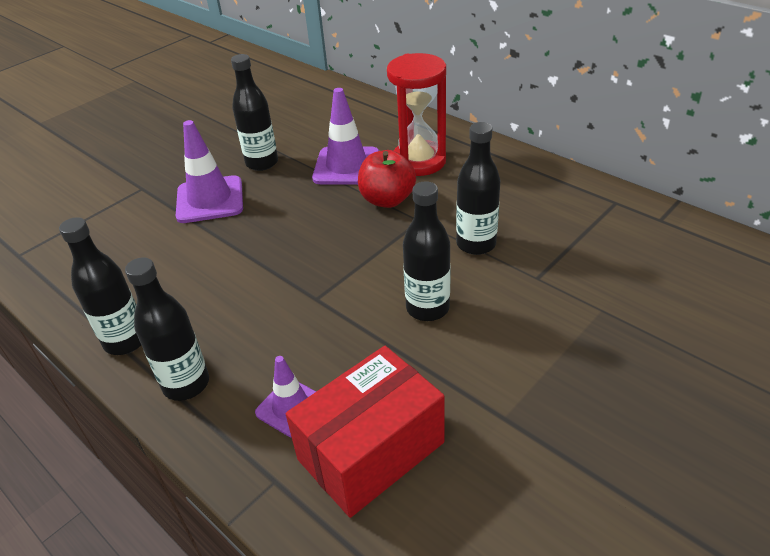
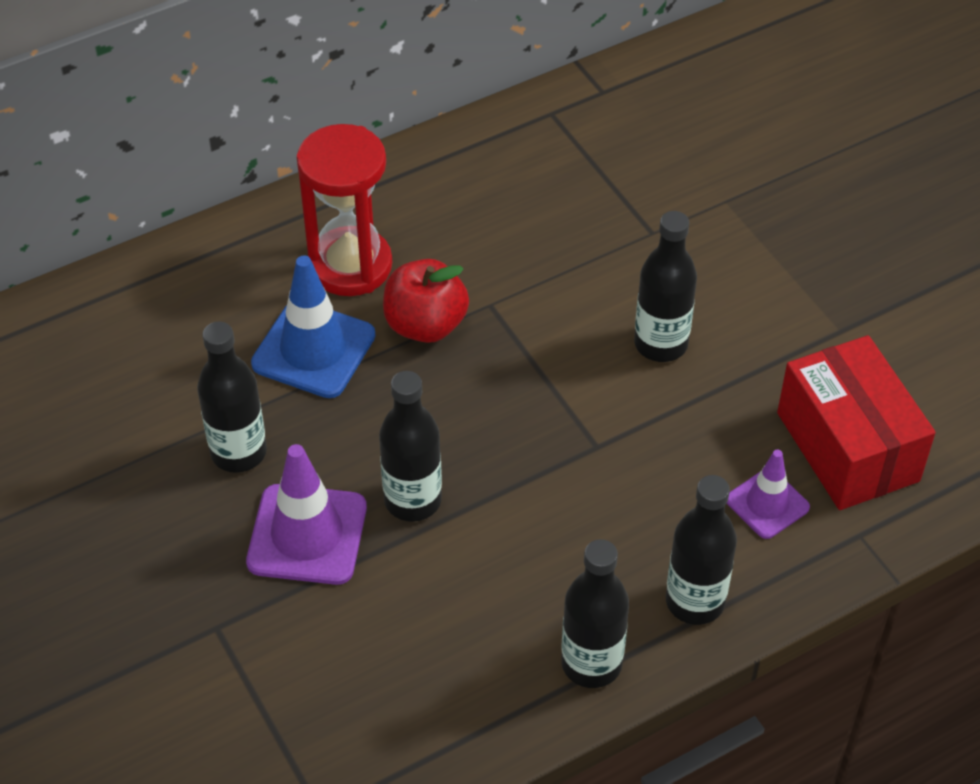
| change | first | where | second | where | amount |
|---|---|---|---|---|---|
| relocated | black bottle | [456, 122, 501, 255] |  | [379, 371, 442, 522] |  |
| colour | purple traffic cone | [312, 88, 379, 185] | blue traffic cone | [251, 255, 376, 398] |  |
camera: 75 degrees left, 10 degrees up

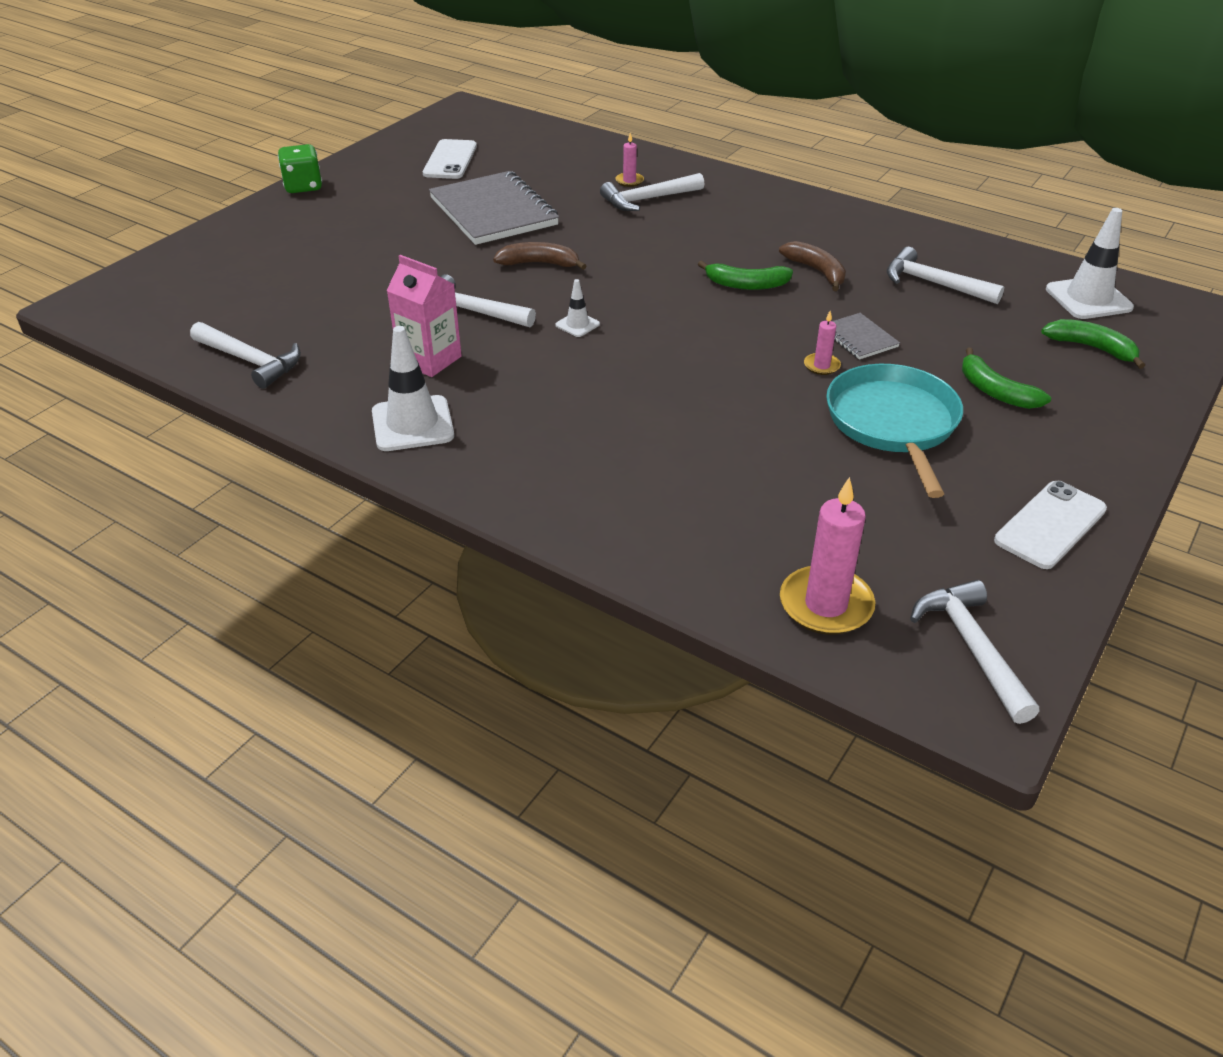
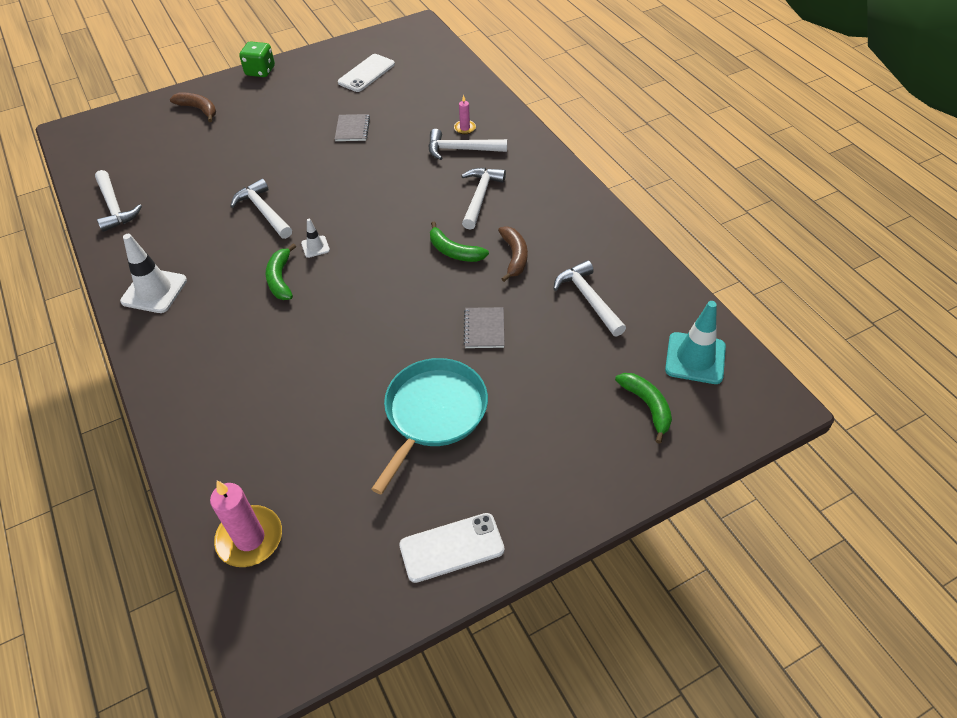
| change | first | where | second | where | amount |
|---|---|---|---|---|---|
| missing | pink carton | [386, 255, 462, 377] |  |  |  |
| missing | pink candle | [804, 311, 841, 375] |  |  |  |
| relocated | brown banana | [493, 242, 586, 270] |  | [170, 93, 216, 122] |  |
| relocated | white hammer | [910, 580, 1040, 724] |  | [461, 167, 506, 230] |  |
| relocated | green banana | [962, 348, 1051, 409] |  | [266, 243, 296, 300] |  |
| colour | white traffic cone | [1046, 208, 1134, 319] | turquoise traffic cone | [665, 301, 726, 384] |  |
| size | grey notebook | [429, 171, 559, 245] |  | [335, 114, 370, 141] | x0.47 |
camera: 30 degrees right, 10 degrees up

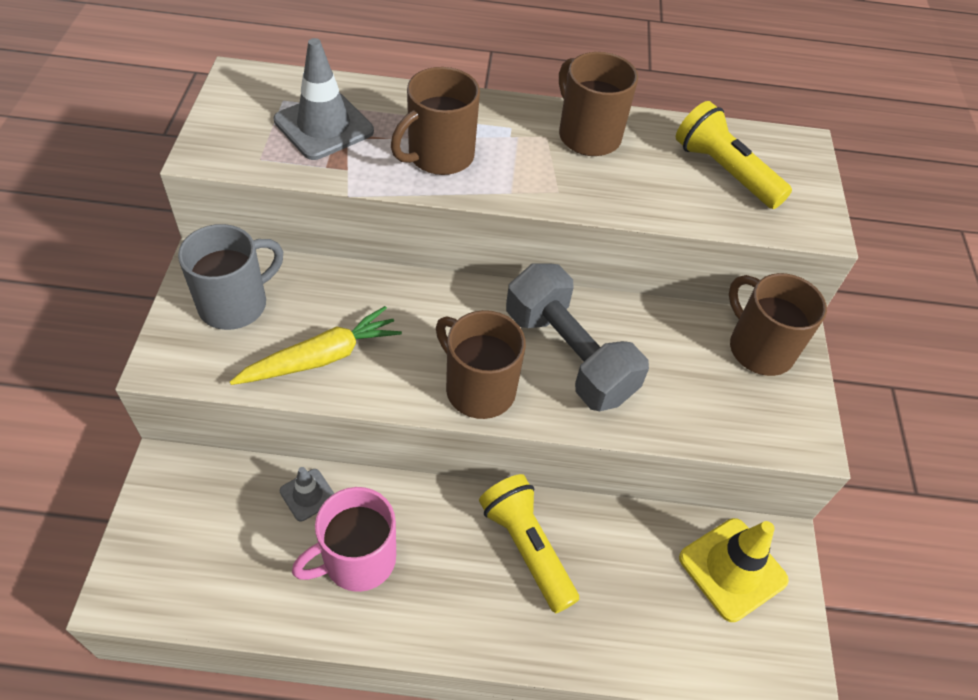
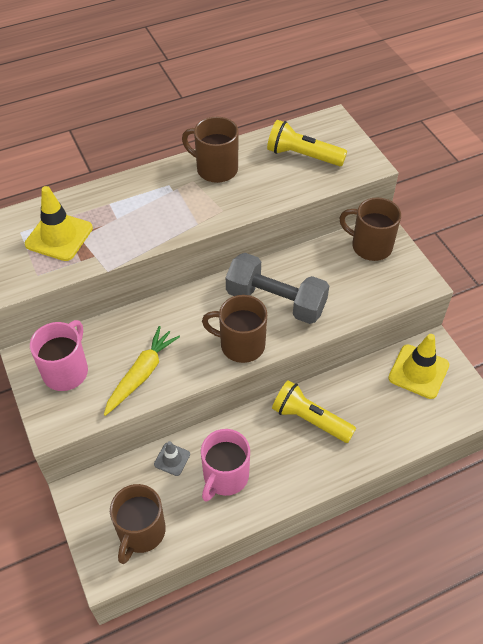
| change | first | where | second | where | amount |
|---|---|---|---|---|---|
| relocated | brown mug | [391, 67, 480, 175] |  | [110, 484, 166, 564] |  |
| colour | grey mug | [178, 224, 283, 330] | pink mug | [30, 320, 88, 391] |  |
| colour | grey traffic cone | [274, 38, 374, 160] | yellow traffic cone | [25, 186, 93, 261] |  |
camera: 25 degrees left, 0 degrees up

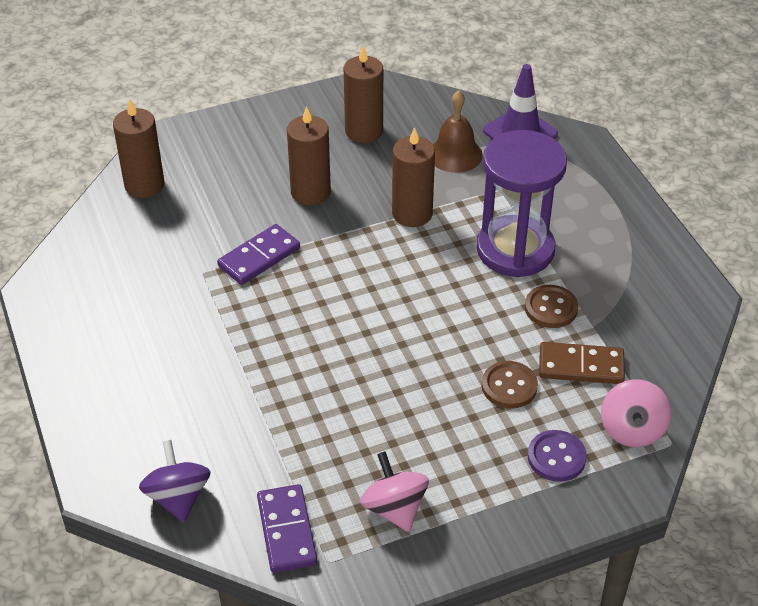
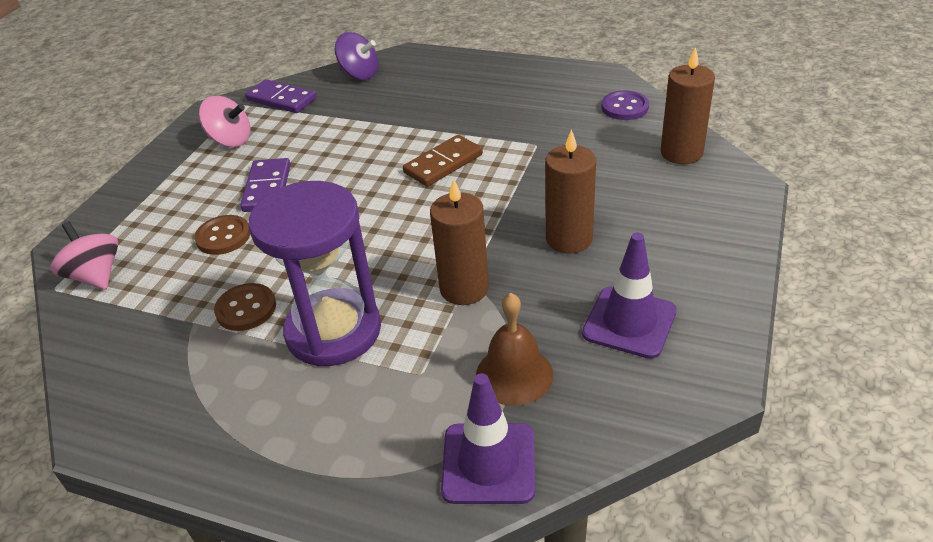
| change | first | where | second | where | amount |
|---|---|---|---|---|---|
| relocated | purple domino | [217, 224, 300, 285] |  | [240, 158, 291, 212] |  |
| relocated | purple button | [528, 430, 587, 482] |  | [601, 90, 649, 120] |  |
| relocated | brown domino | [539, 342, 625, 384] |  | [403, 135, 483, 187] |  |
| exchanged | brown candle | [344, 46, 383, 143] | purple traffic cone | [582, 233, 677, 359] |  |
camera: 135 degrees right, 5 degrees down

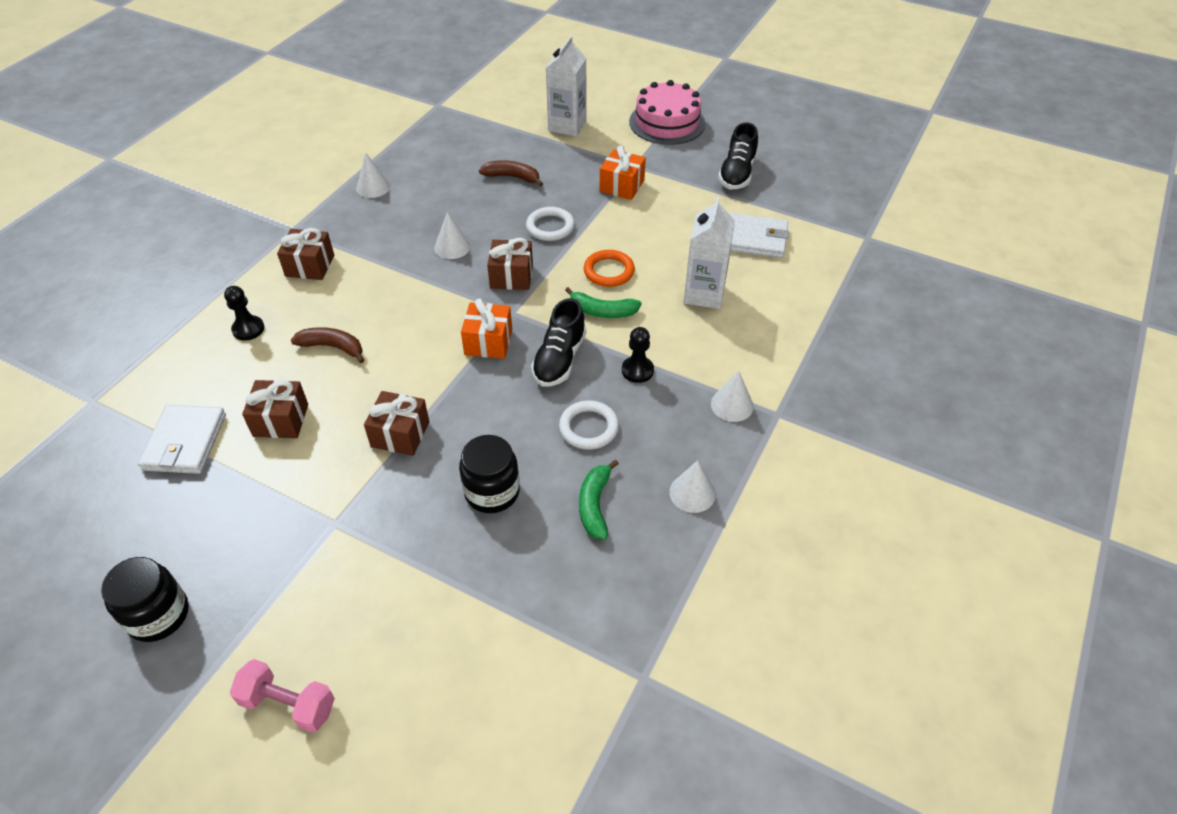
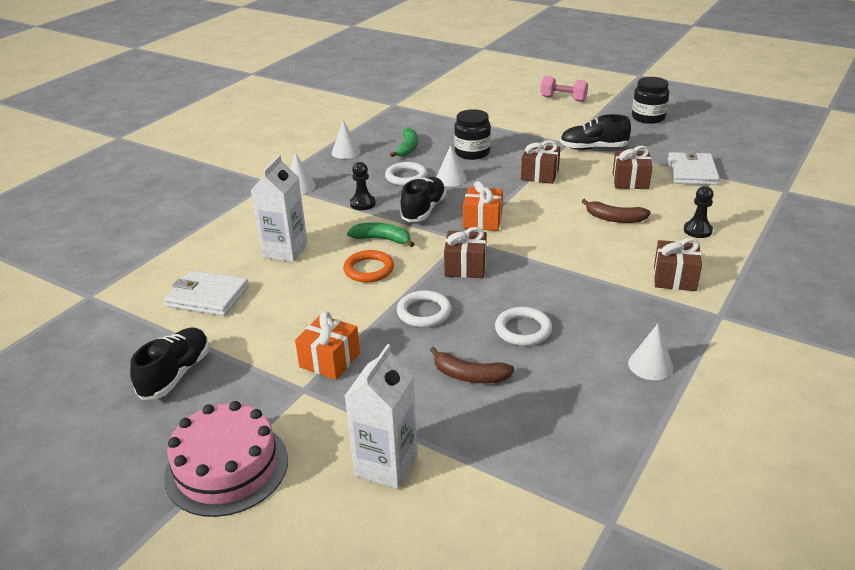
| change | first | where | second | where | amount |
|---|---|---|---|---|---|
| appeared |  |  | white ring | [495, 307, 552, 346] |  |
| appeared |  |  | black shoe | [560, 114, 631, 150] |  |
| relocated | white cone | [434, 212, 471, 259] |  | [437, 145, 467, 187] |  |
camera: 175 degrees left, 15 degrees down

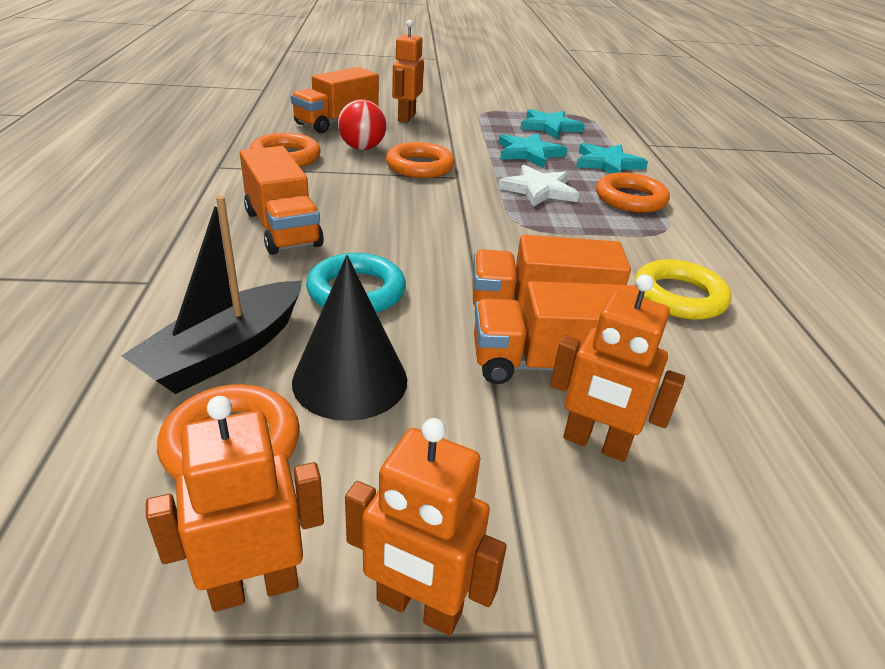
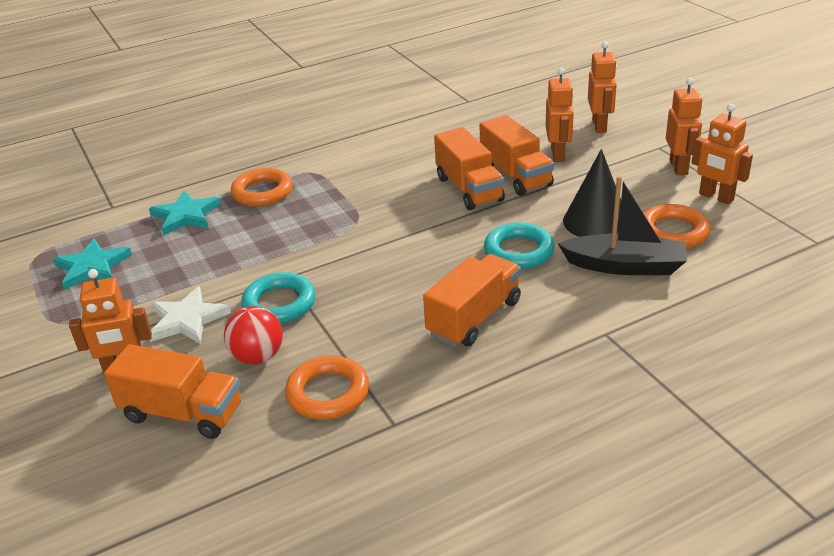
| change | first | where | second | where | amount |
|---|---|---|---|---|---|
| missing | turquoise star | [498, 133, 567, 168] |  |  |  |
| missing | yellow ring | [635, 259, 732, 320] |  |  |  |
| appeared |  |  | orange robot | [588, 42, 617, 133] |  |
| relocated | white star | [498, 165, 579, 207] |  | [150, 286, 231, 344] |  |
| colour | orange ring | [386, 142, 455, 178] | turquoise ring | [241, 272, 315, 324] |  |
camera: 110 degrees left, 0 degrees up

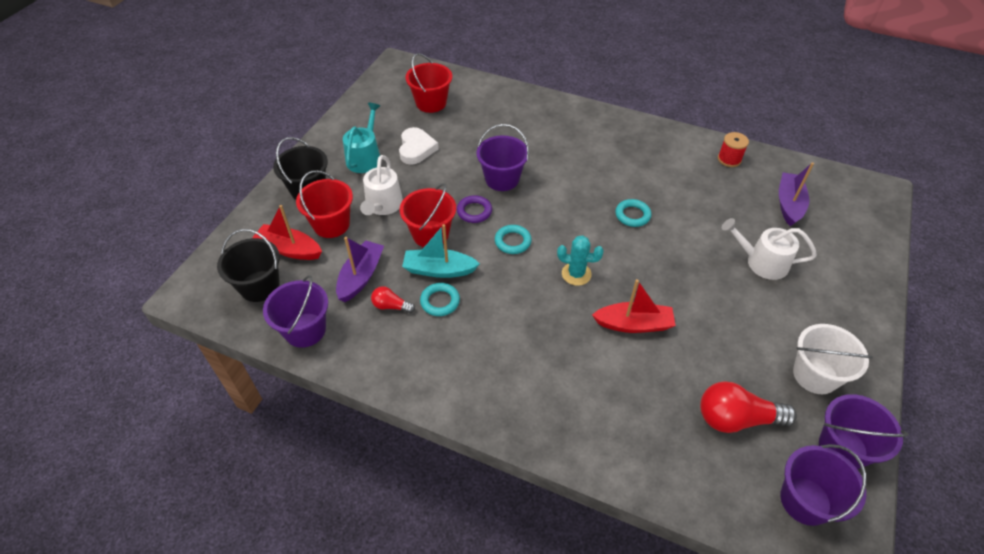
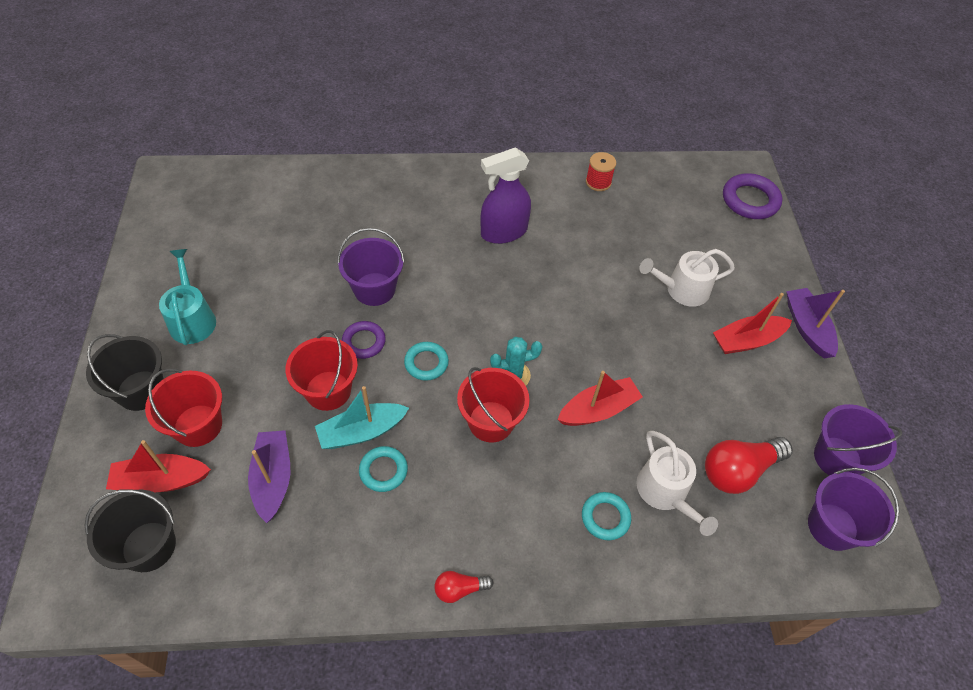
| change | first | where | second | where | amount |
|---|---|---|---|---|---|
| missing | purple bucket | [263, 275, 328, 348] |  |  |  |
| missing | white heart | [399, 127, 439, 165] |  |  |  |
| missing | white bucket | [793, 324, 873, 394] |  |  |  |
| appeared |  |  | purple spray bottle | [480, 147, 531, 244] |  |
| appeared |  |  | red boat | [713, 293, 792, 354] |  |
| appeared |  |  | purple ring | [723, 173, 782, 219] |  |
| relocated | white watering can | [360, 155, 403, 215] |  | [637, 431, 718, 536] |  |
| relocated | red light bulb | [371, 286, 415, 313] |  | [434, 571, 493, 603] |  |
| relocated | red bucket | [405, 53, 452, 113] |  | [457, 367, 530, 443] |  |
| relocated | turquoise ring | [615, 199, 652, 227] |  | [582, 492, 631, 540] |  |
| relocated | purple boat | [779, 162, 814, 226] |  | [786, 288, 845, 359] |  |
camera: 30 degrees left, 5 degrees up

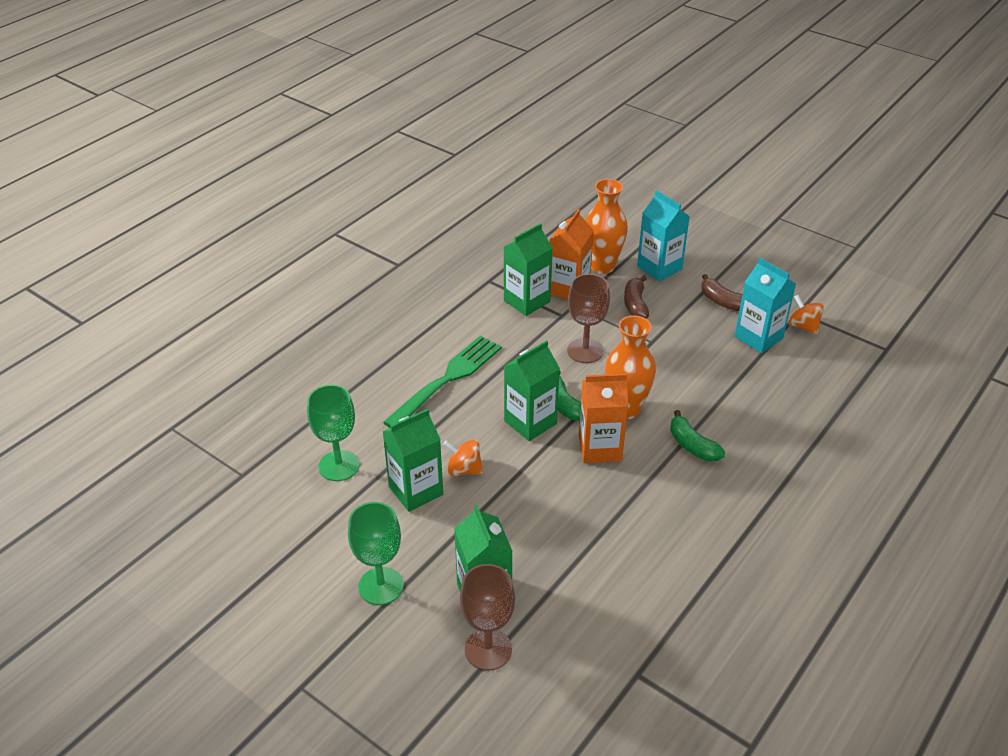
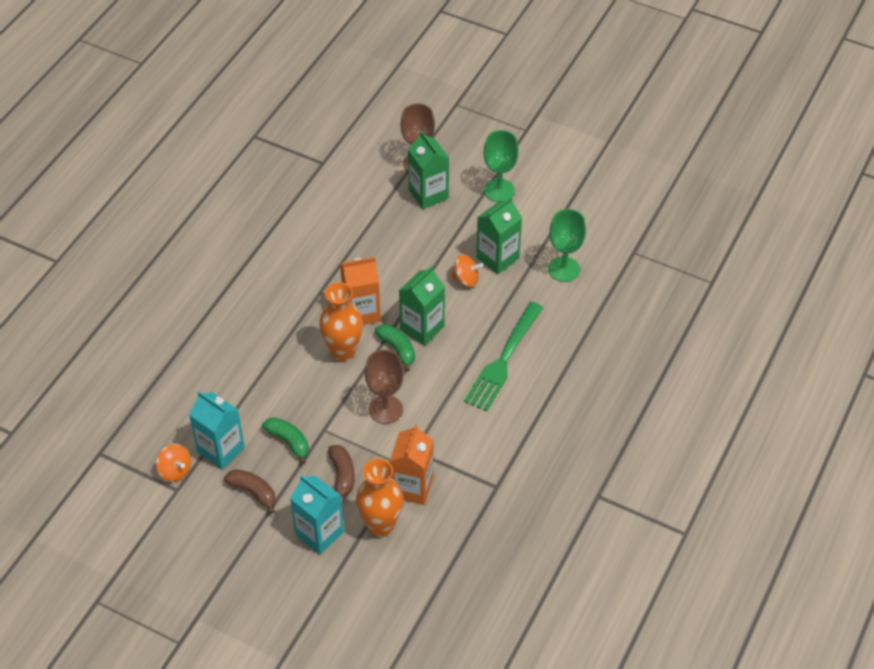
| change | first | where | second | where | amount |
|---|---|---|---|---|---|
| missing | green carton | [504, 223, 552, 316] |  |  |  |
| relocated | green banana | [670, 410, 725, 462] |  | [262, 417, 309, 465] |  |
camera: 170 degrees right, 10 degrees up

